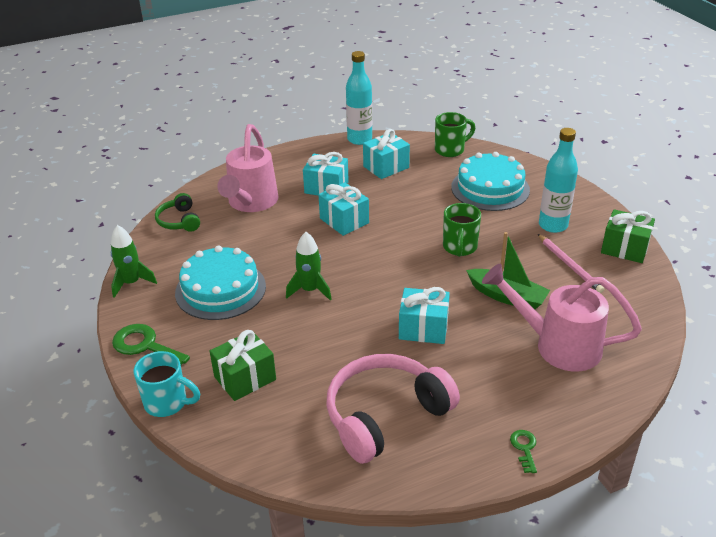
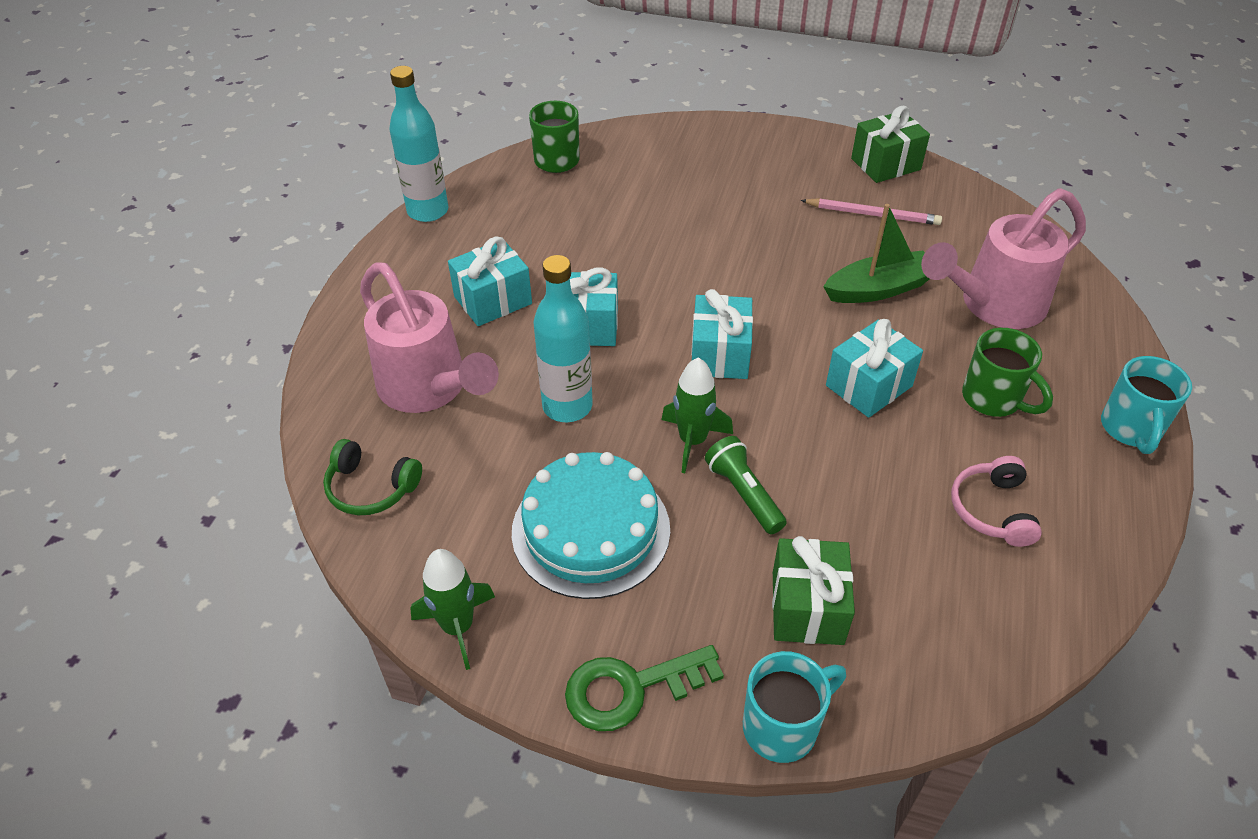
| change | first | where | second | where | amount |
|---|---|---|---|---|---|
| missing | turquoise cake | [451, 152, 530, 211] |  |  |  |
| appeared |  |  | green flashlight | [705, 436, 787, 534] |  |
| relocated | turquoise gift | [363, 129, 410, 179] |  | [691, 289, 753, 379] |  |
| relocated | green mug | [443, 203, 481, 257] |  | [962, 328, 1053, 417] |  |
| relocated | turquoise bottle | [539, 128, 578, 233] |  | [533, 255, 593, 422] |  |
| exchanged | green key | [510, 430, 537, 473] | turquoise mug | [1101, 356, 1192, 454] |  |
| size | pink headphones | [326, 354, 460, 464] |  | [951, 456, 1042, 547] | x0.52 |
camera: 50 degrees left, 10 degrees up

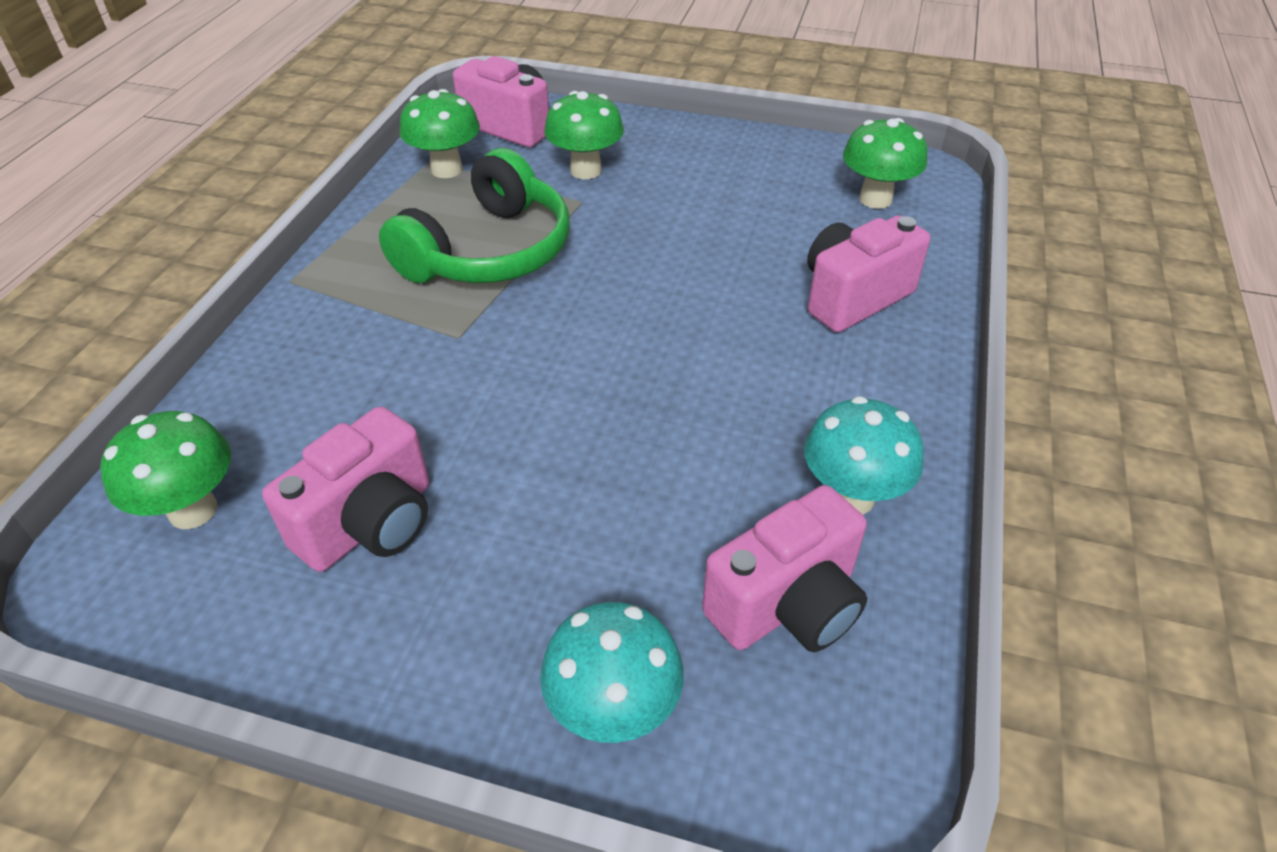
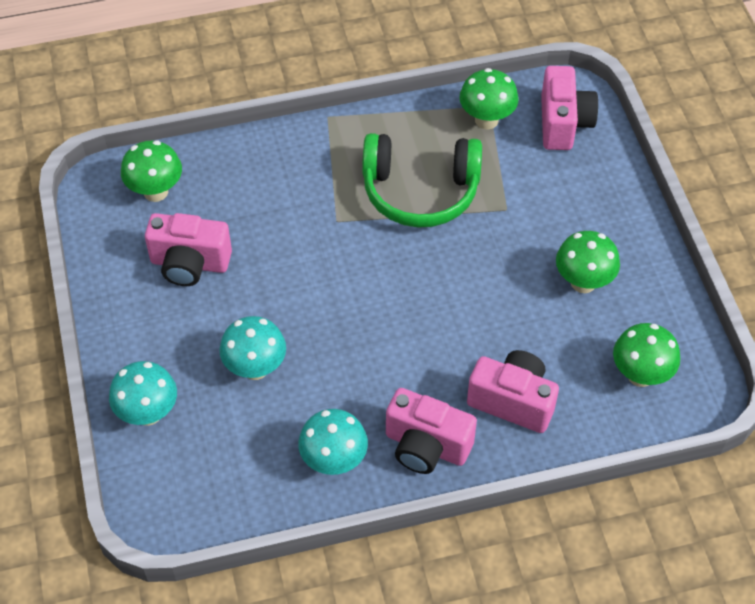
| change | first | where | second | where | amount |
|---|---|---|---|---|---|
| appeared |  |  | turquoise mushroom | [220, 316, 286, 380] |  |
| relocated | green mushroom | [544, 91, 624, 179] |  | [556, 231, 620, 293] |  |
| relocated | pink camera | [702, 485, 867, 652] |  | [386, 388, 477, 474] |  |
camera: 60 degrees right, 10 degrees up

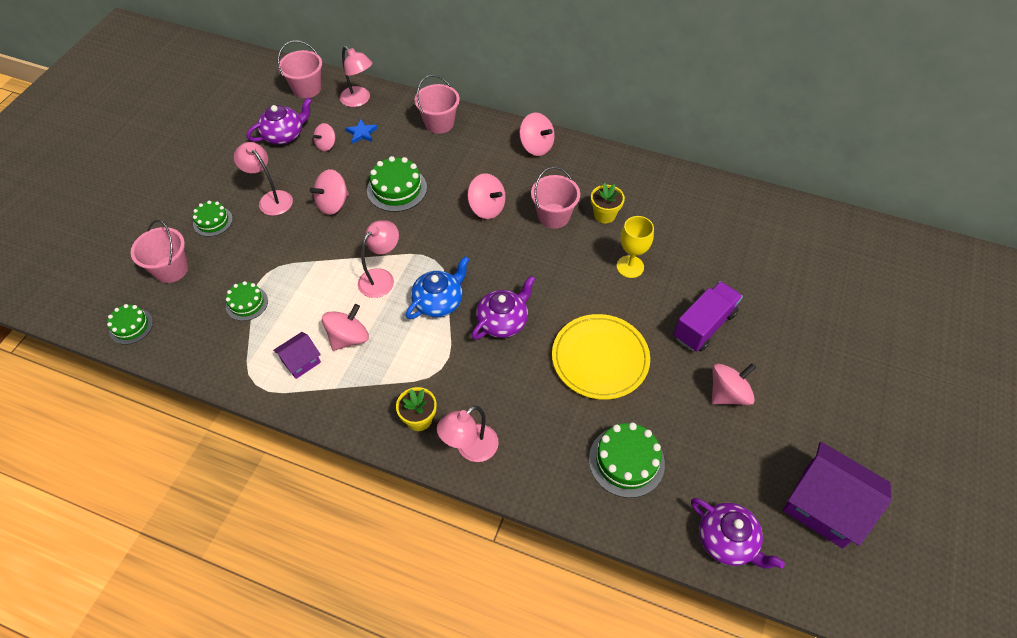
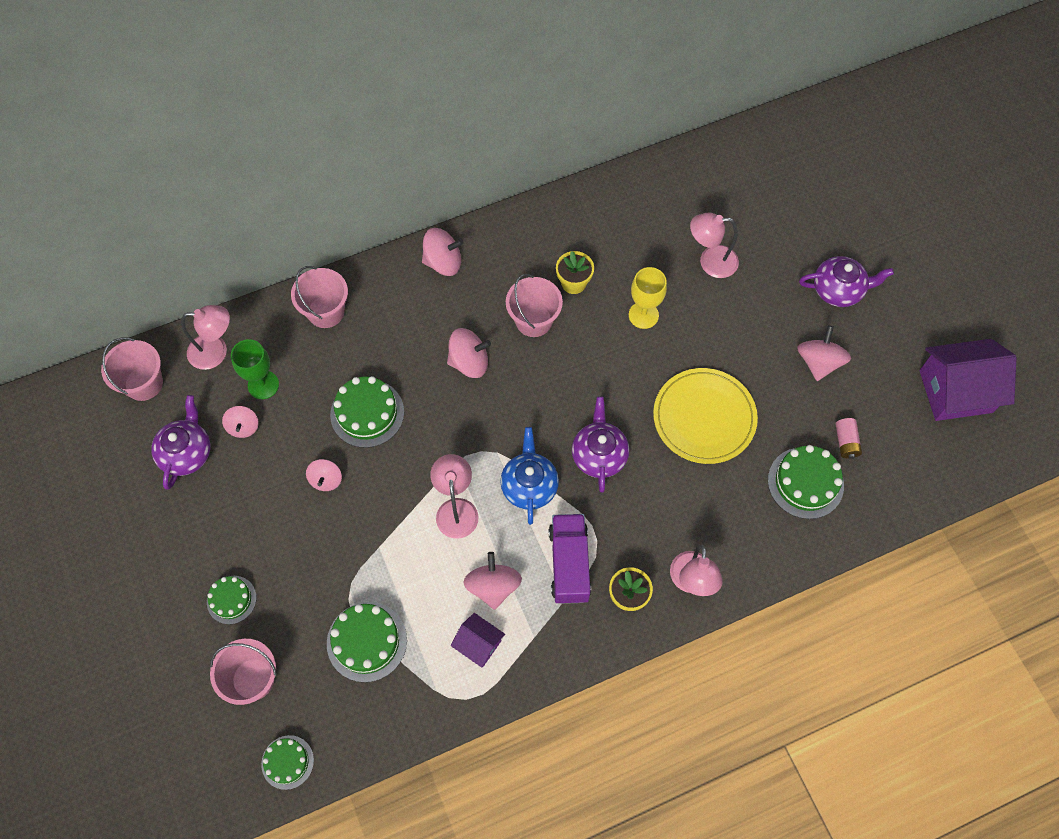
| change | first | where | second | where | amount |
|---|---|---|---|---|---|
| appeared |  |  | pink battery | [836, 418, 862, 459] |  |
| relocated | pink lamp | [234, 142, 293, 216] |  | [690, 213, 739, 278] |  |
| relocated | purple truck | [674, 281, 743, 352] |  | [549, 514, 591, 604] |  |
| relocated | purple teapot | [691, 498, 785, 569] |  | [799, 256, 894, 307] |  |
| exchanged | blue star | [345, 119, 378, 144] | green goblet | [231, 339, 279, 399] |  |
| spun | purple house | [273, 332, 321, 379] |  | [451, 613, 505, 667] | 60 degrees counterclockwise |
| size | green cake | [226, 281, 268, 321] |  | [327, 602, 407, 682] | x1.60 |
| size | pink spinning top | [309, 169, 349, 215] |  | [306, 459, 342, 491] | x0.65 |
camera: 45 degrees left, 10 degrees up

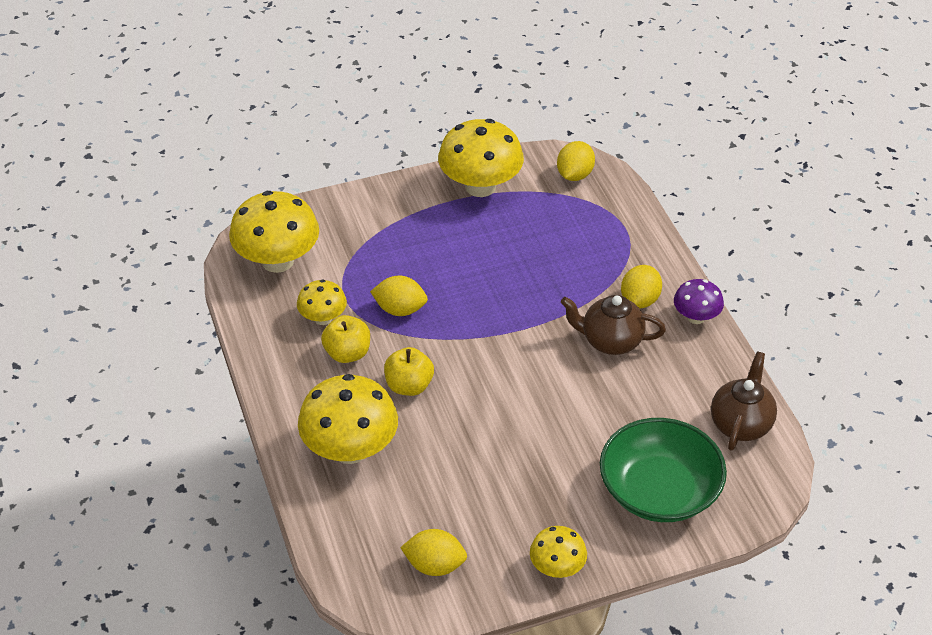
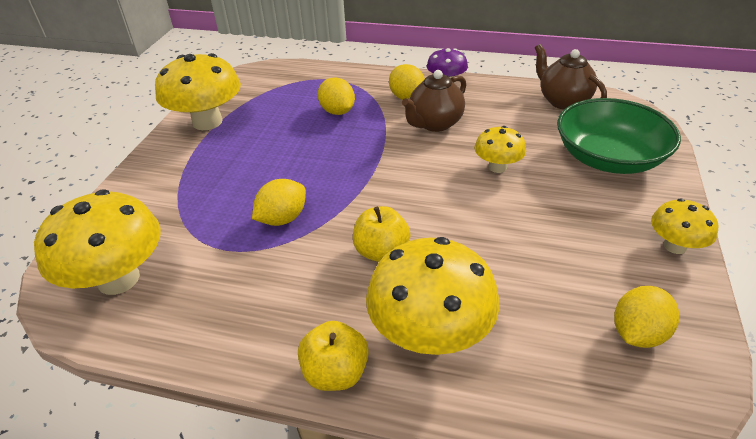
| change | first | where | second | where | amount |
|---|---|---|---|---|---|
| relocated | yellow mushroom | [297, 279, 347, 325] |  | [474, 126, 526, 173] |  |
| relocated | yellow apple | [321, 315, 370, 363] |  | [298, 321, 369, 391] |  |
| relocated | yellow lemon | [557, 141, 595, 181] |  | [318, 77, 355, 115] |  |
camera: 55 degrees left, 5 degrees down

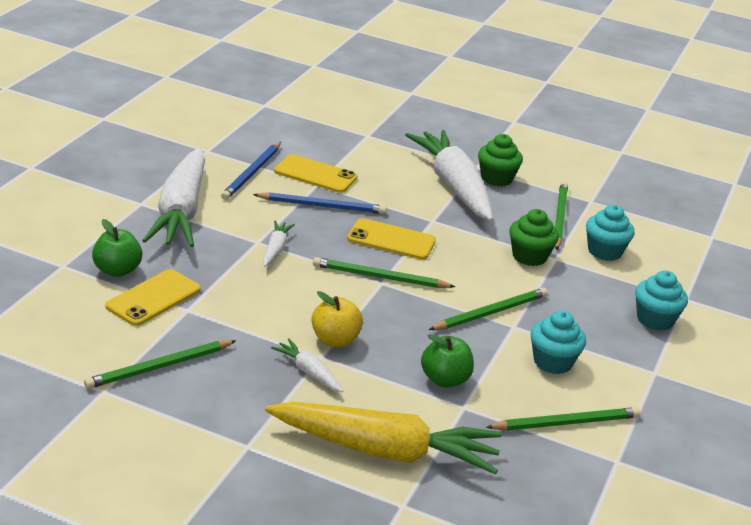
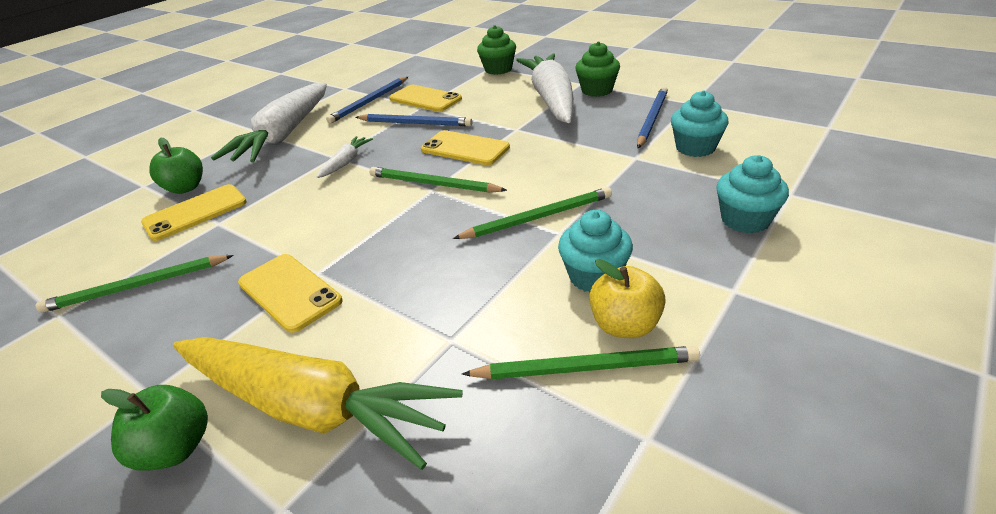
| change | first | where | second | where | amount |
|---|---|---|---|---|---|
| relocated | yellow apple | [311, 291, 363, 347] |  | [589, 259, 666, 338] |  |
| relocated | green apple | [421, 334, 474, 388] |  | [101, 385, 208, 471] |  |
| relocated | green cupcake | [509, 209, 559, 266] |  | [477, 25, 516, 75] |  |
| exchanged | white carrot | [271, 339, 343, 392] | yellow phone | [238, 254, 342, 333] |  |
| colour | green pencil | [555, 182, 568, 250] | blue pencil | [637, 87, 668, 148] |  |
camera: 20 degrees right, 5 degrees up

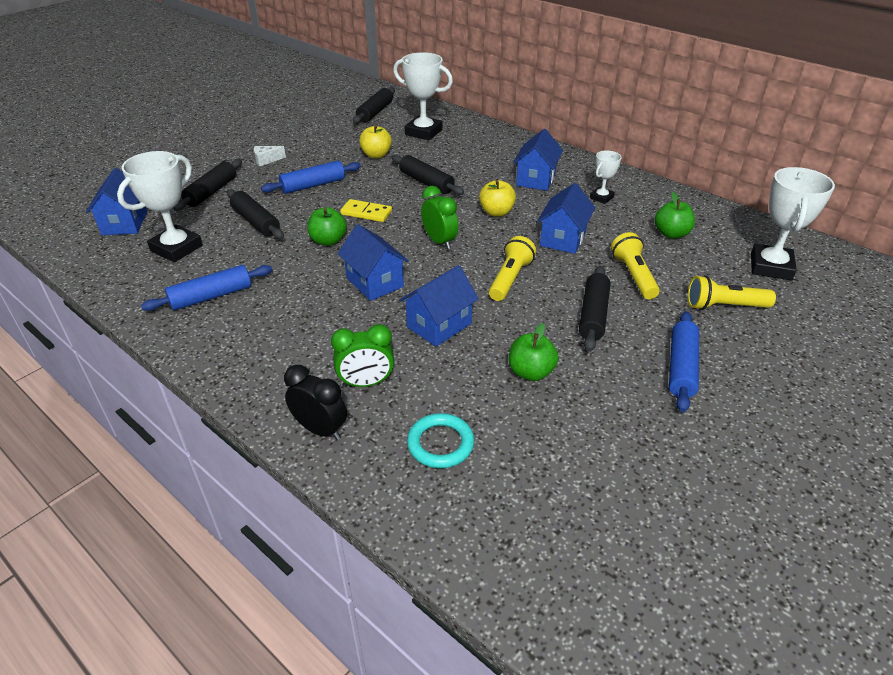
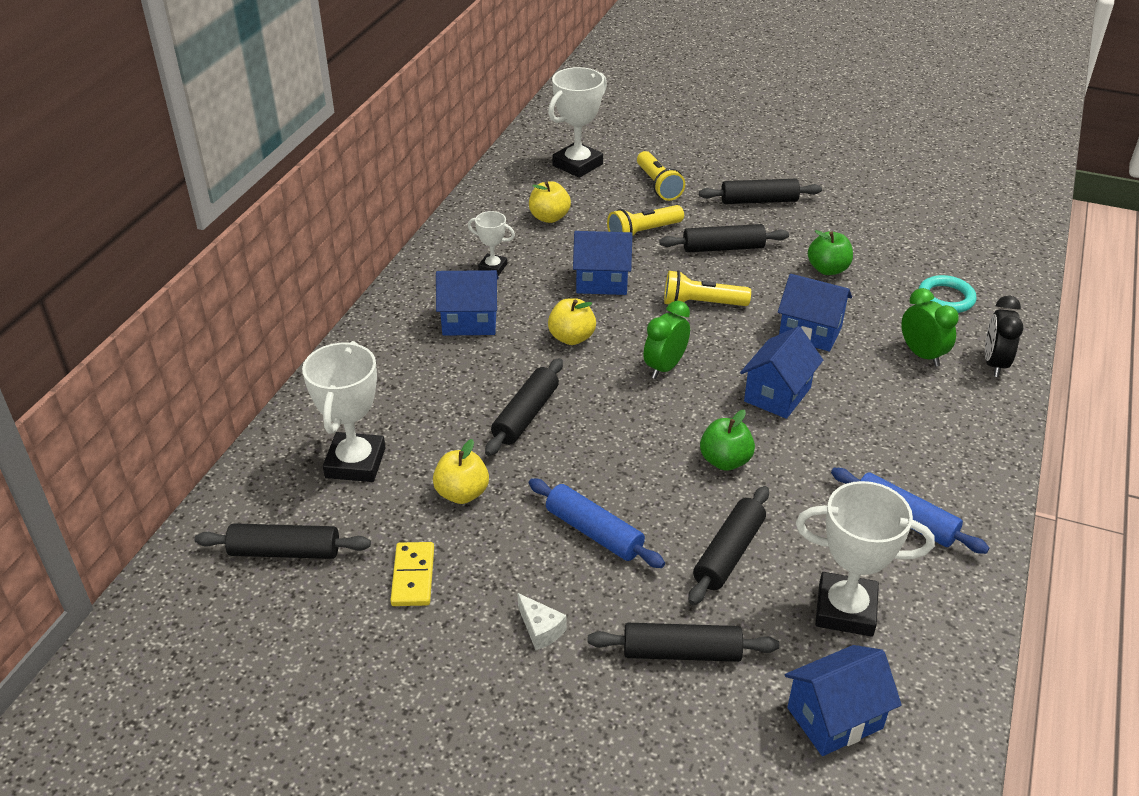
| change | first | where | second | where | amount |
|---|---|---|---|---|---|
| relocated | yellow domino | [340, 199, 392, 222] |  | [390, 542, 434, 606] |  |
| colour | green apple | [655, 192, 695, 239] | yellow apple | [529, 181, 571, 223] |  |
| colour | blue rolling pin | [669, 311, 699, 412] | black rolling pin | [699, 179, 822, 204] |  |
| spun | white trophy | [751, 167, 835, 281] |  | [548, 67, 607, 178] | 45 degrees counterclockwise |
camera: 110 degrees left, 0 degrees up

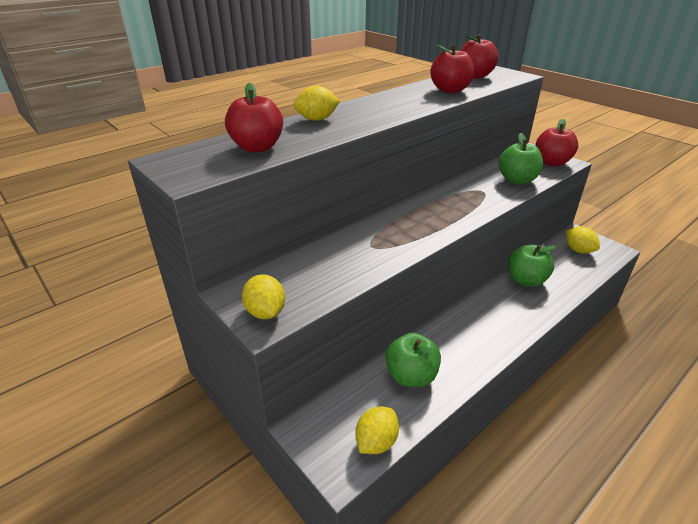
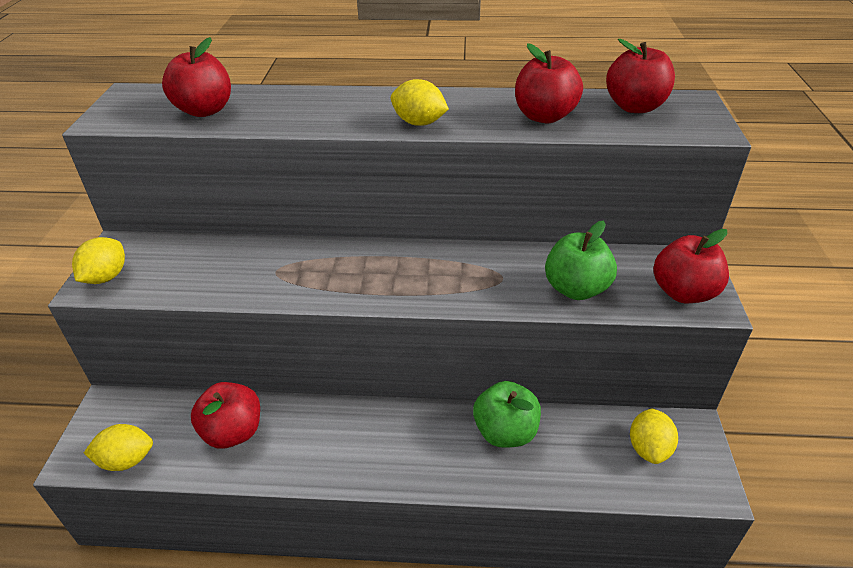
| change | first | where | second | where | amount |
|---|---|---|---|---|---|
| relocated | yellow lemon | [293, 86, 340, 121] |  | [391, 79, 449, 126] |  |
| colour | green apple | [385, 333, 441, 387] | red apple | [191, 382, 260, 449] |  |
camera: 45 degrees right, 5 degrees up

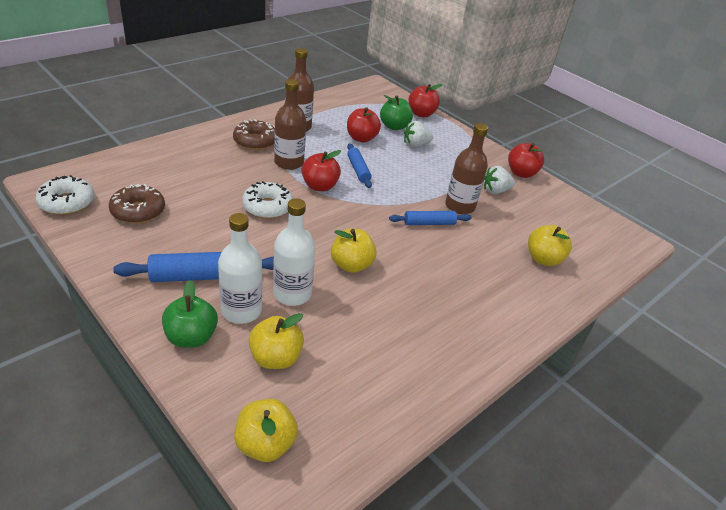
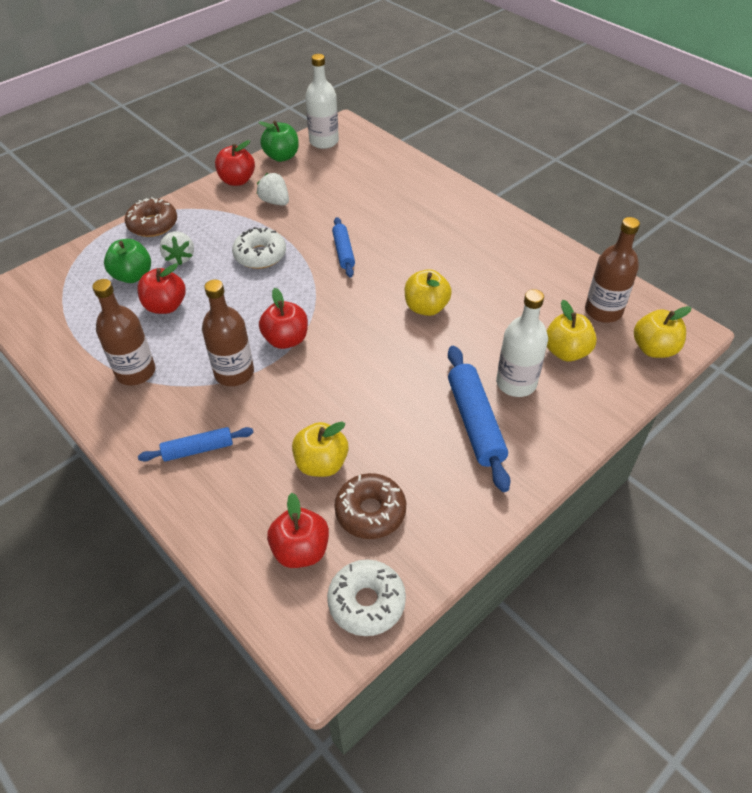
| change | first | where | second | where | amount |
|---|---|---|---|---|---|
| relocated | green apple | [162, 280, 218, 348] |  | [258, 121, 299, 162] |  |
| relocated | brown donut | [233, 119, 275, 150] |  | [125, 197, 177, 237] |  |
| relocated | white donut | [242, 181, 293, 219] |  | [232, 227, 286, 269] |  |
| relocated | white bottle | [273, 198, 315, 306] |  | [305, 54, 339, 149] |  |
| relocated | blue rolling pin | [347, 143, 372, 188] |  | [138, 427, 254, 462] |  |
| relocated | red apple | [409, 84, 442, 117] |  | [267, 493, 329, 568] |  |
| relocated | brown bottle | [445, 123, 488, 214] |  | [585, 217, 640, 323] |  |
| relocated | yellow apple | [528, 225, 572, 266] |  | [292, 422, 349, 477] |  |
| spun | white strawberry | [484, 166, 515, 194] |  | [257, 173, 289, 206] | 150 degrees clockwise |
camera: 85 degrees left, 10 degrees up

